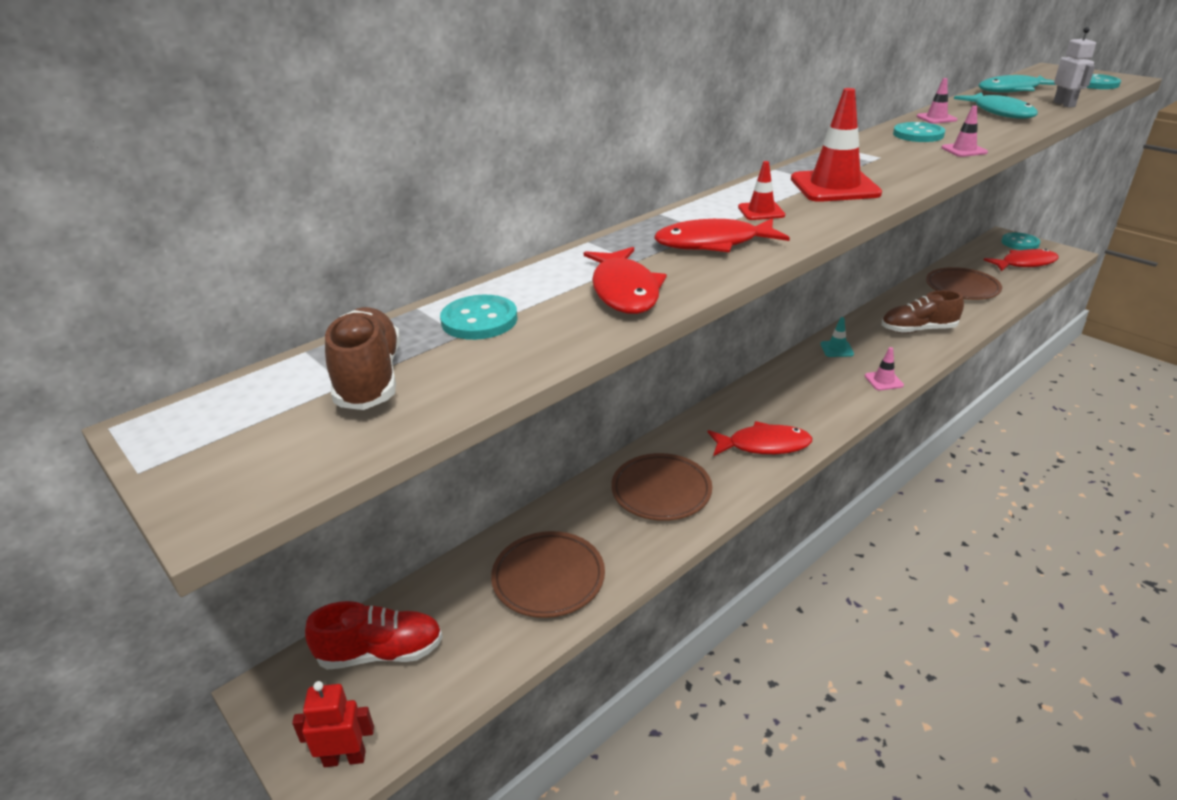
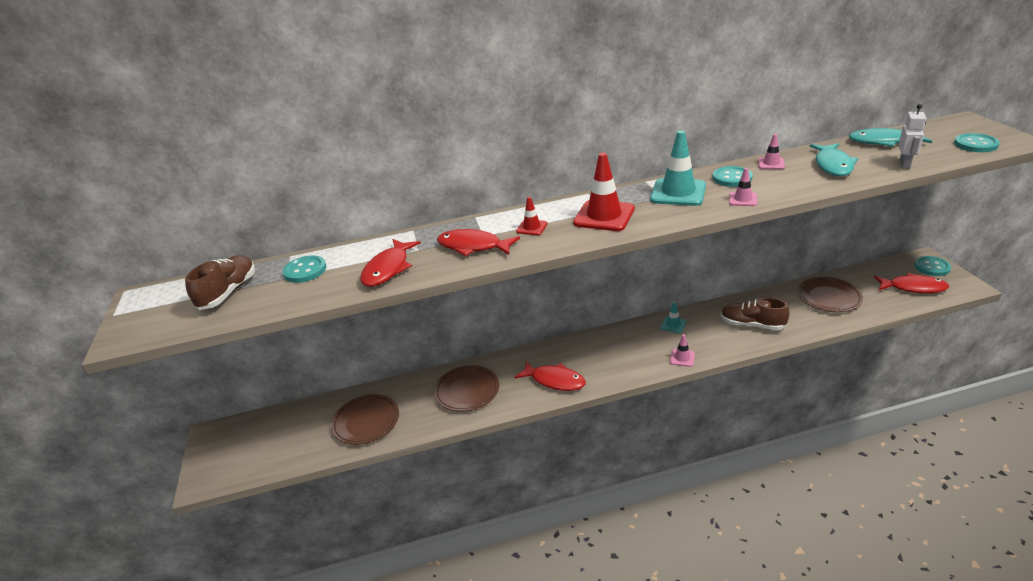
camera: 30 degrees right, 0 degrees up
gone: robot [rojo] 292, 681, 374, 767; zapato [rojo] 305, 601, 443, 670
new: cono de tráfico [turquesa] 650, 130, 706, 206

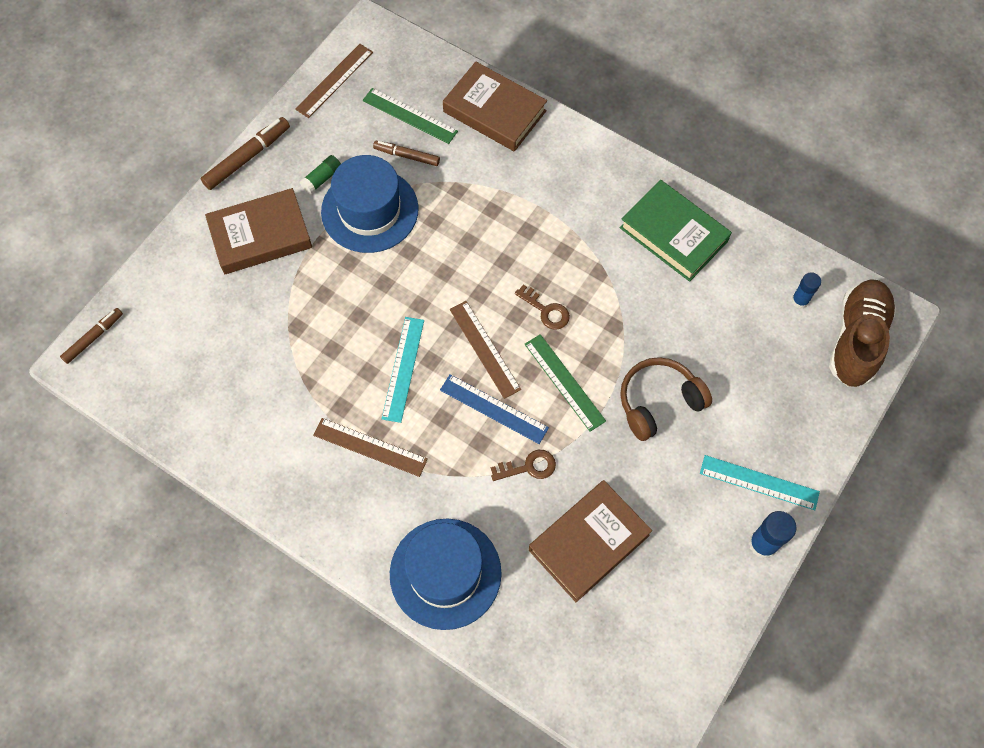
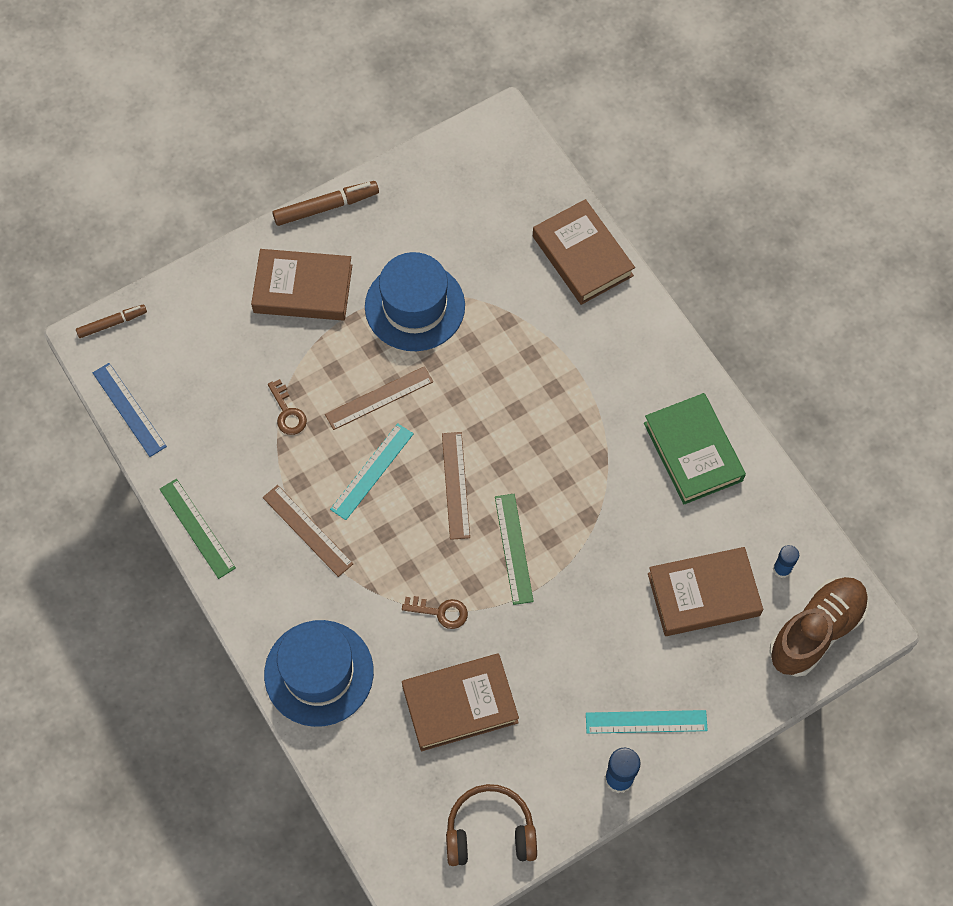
camera: 25 degrees right, 0 degrees up
gone: barra de pegamento [verde] 300, 155, 341, 194; rotulador [marrón] 373, 141, 440, 166
new: libro [marrón] 648, 547, 763, 636
shifted: regla [azul] 440, 374, 549, 444 to 93, 363, 167, 457; regla [verde] 363, 88, 458, 144 to 160, 479, 236, 579; llave [marrón] 515, 285, 570, 330 to 268, 379, 307, 435; regla [marrón] 295, 44, 373, 118 to 325, 366, 433, 430; auriculares [marrón] 620, 357, 712, 441 to 446, 784, 537, 866
rotated: regla [turquesa] 700, 455, 820, 510 = 586, 710, 708, 734 45 degrees counterclockwise

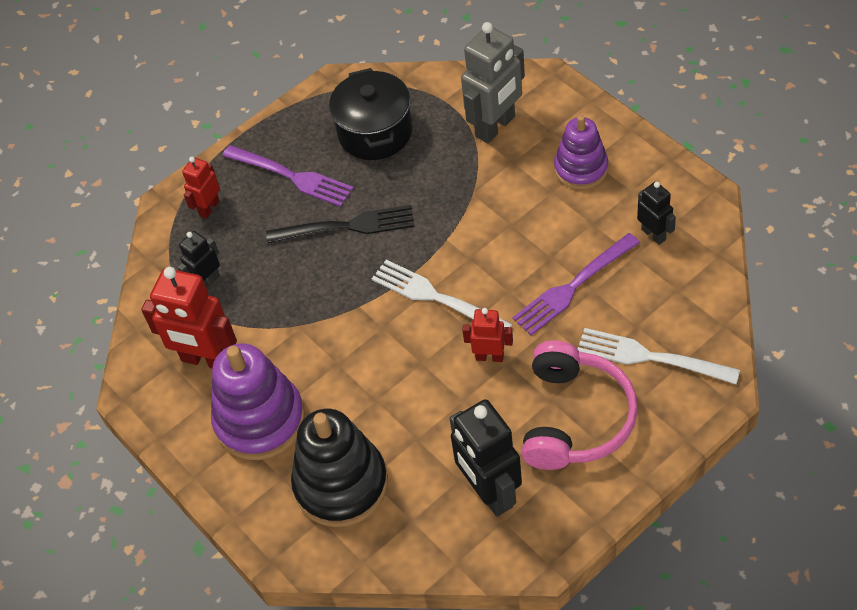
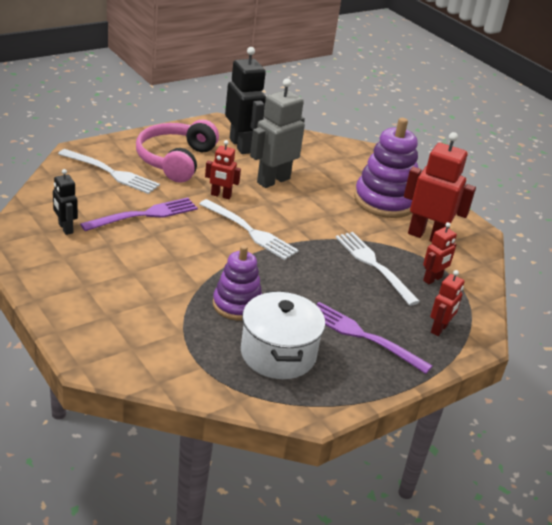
camera: 175 degrees right, 20 degrees down
gone: tenedor [negro] 266, 205, 414, 243; juguete apilable [negro] 291, 409, 388, 527
new: tenedor [blanco] 335, 232, 420, 306
shifted: juguete apilable [morado] 554, 115, 608, 189 to 213, 245, 262, 321; robot [gris] 461, 22, 525, 143 to 250, 78, 305, 188
repainted: olla [negro] 329, 68, 412, 160 to olla [blanco] 241, 291, 325, 379; robot [negro] 178, 231, 220, 288 to robot [rojo] 423, 222, 457, 285

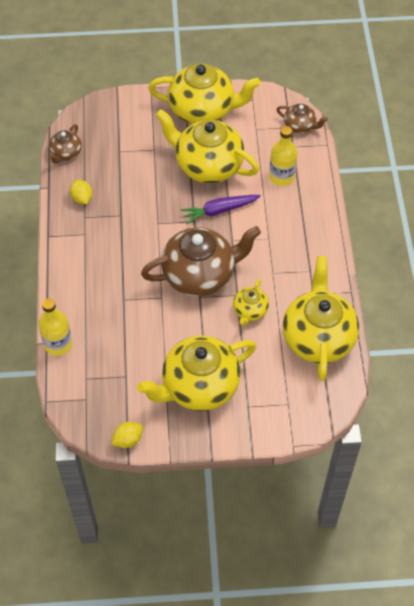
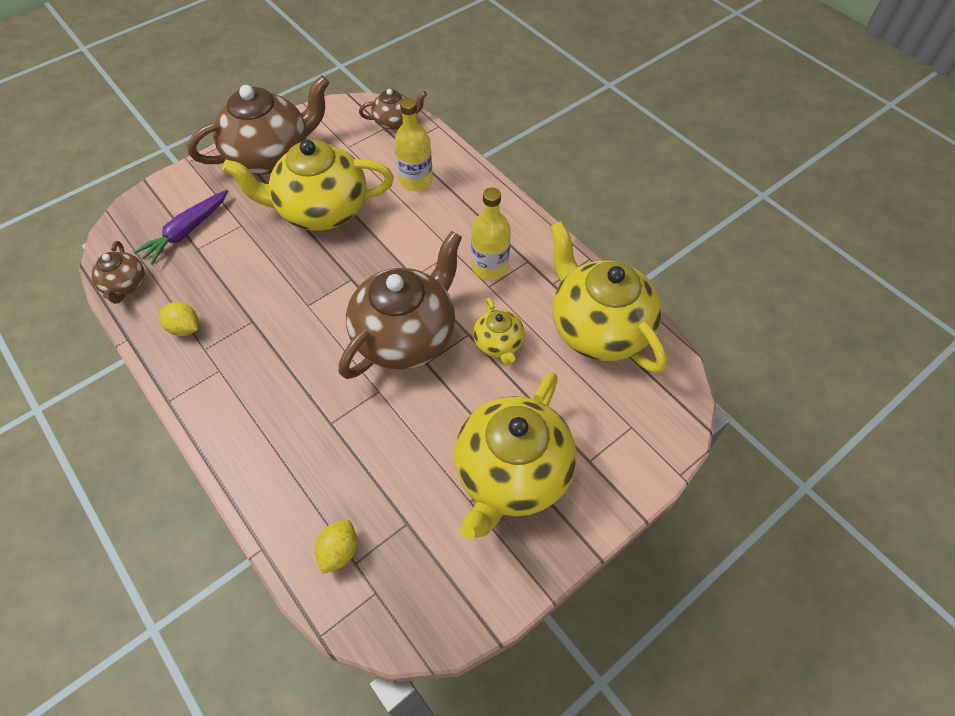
camera: 35 degrees left, 0 degrees up
shifted: zanahoria [morado] 180, 195, 261, 225 to 134, 190, 228, 265; limón [amarillo] 111, 422, 143, 448 to 315, 520, 357, 574; botella [amarillo] 38, 298, 72, 356 to 471, 188, 511, 280
repainted: tetera [amarillo] 148, 63, 261, 124 to tetera [marrón] 187, 75, 330, 174

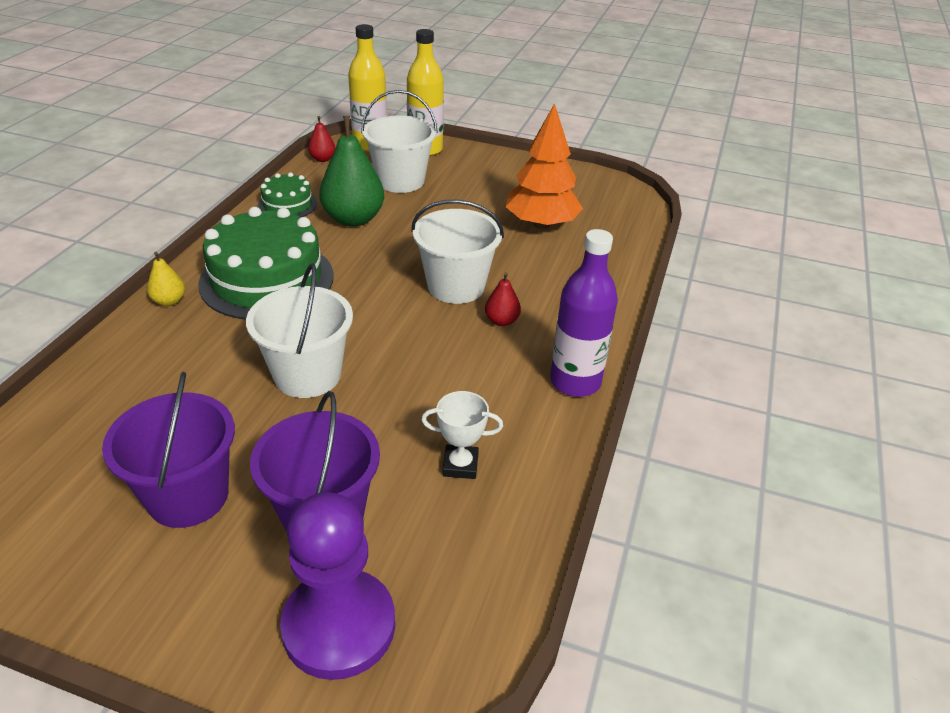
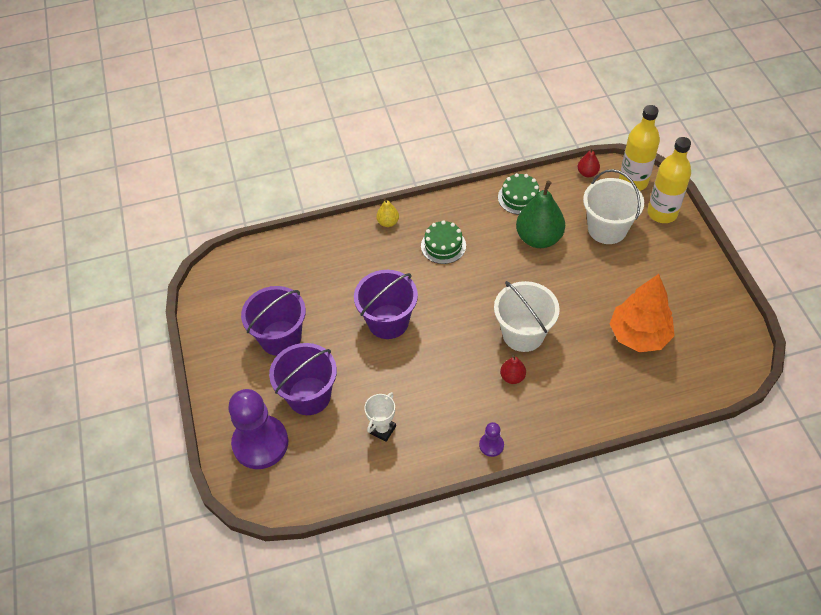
camera: 60 degrees right, 15 degrees up
swapped: botella [morado] 550, 229, 618, 397 to peón [morado] 479, 422, 504, 457
repainted: balde [blanco] 246, 263, 353, 398 to balde [morado] 354, 270, 418, 339
rotated: trofeo [blanco] 421, 391, 503, 479 = 364, 392, 396, 442 60 degrees clockwise
scaled: tarta [verde] 198, 207, 334, 319 = 421, 220, 466, 264 x0.51

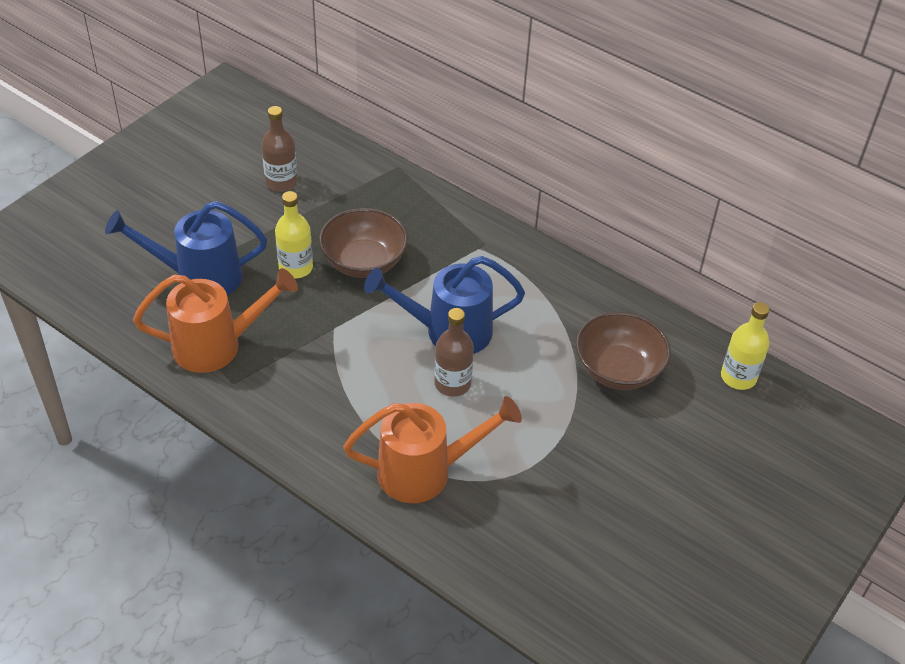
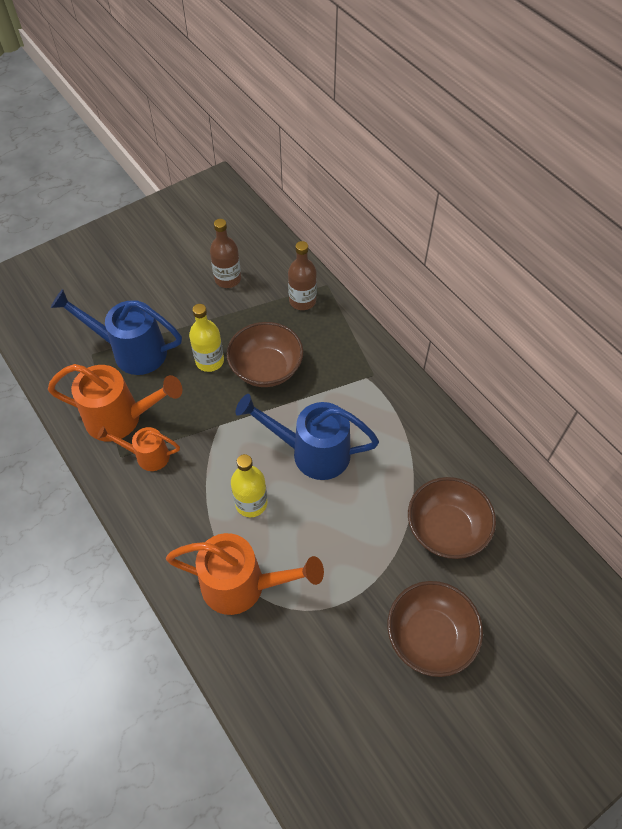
camera: 20 degrees right, 10 degrees up
new: regadera [naranja] 97, 426, 180, 471; cuenco [marrón] 388, 581, 483, 677
shifted: botella [amarillo] 721, 302, 769, 390 to 231, 454, 267, 517; botella [marrón] 434, 308, 474, 397 to 288, 241, 317, 310

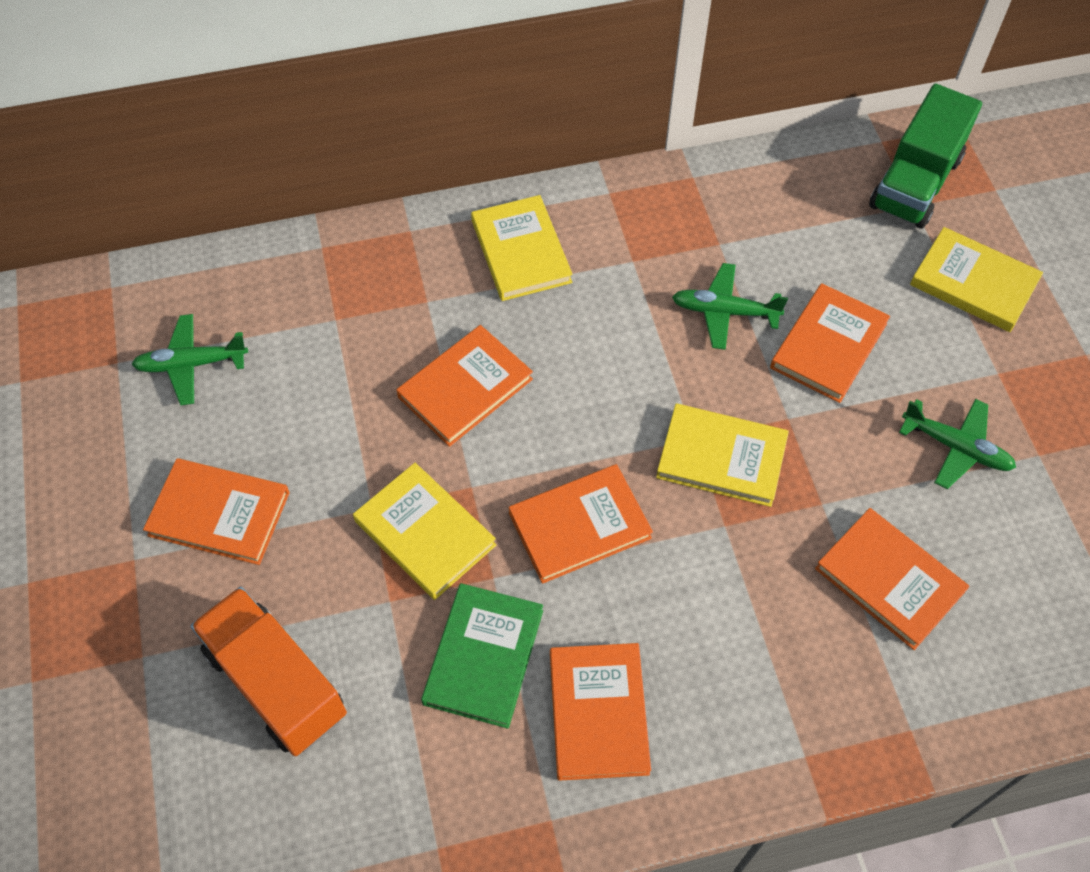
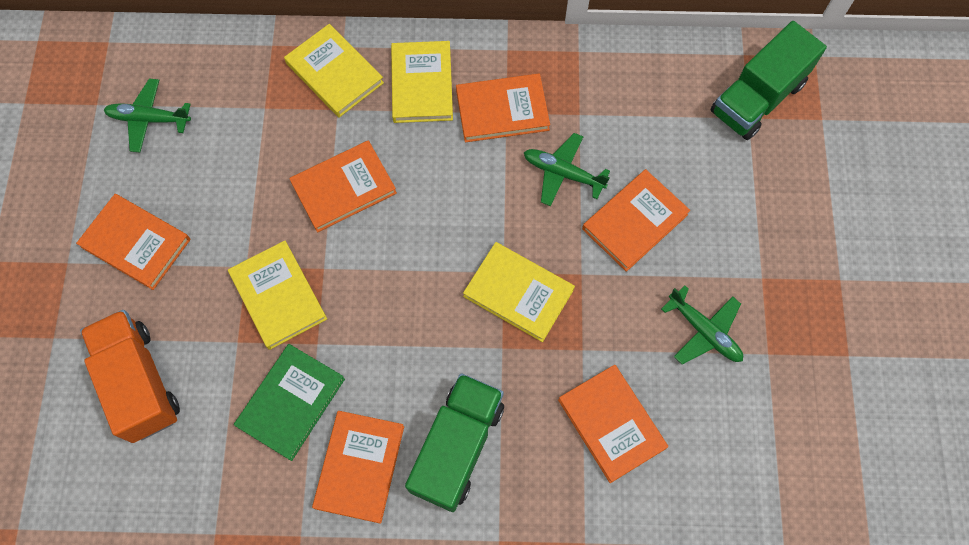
camera: 15 degrees right, 10 degrees up
new: camión [verde] 405, 373, 504, 512
shifted: libro [amarillo] 910, 227, 1043, 332 to 284, 24, 384, 118; libro [naranja] 509, 464, 653, 584 to 456, 73, 550, 142

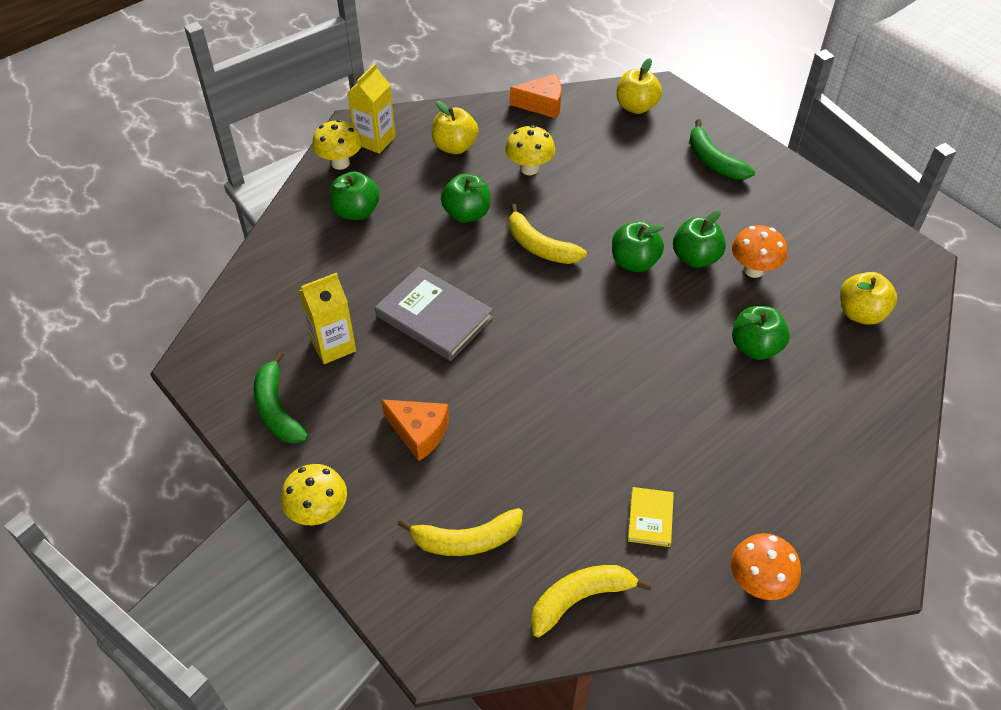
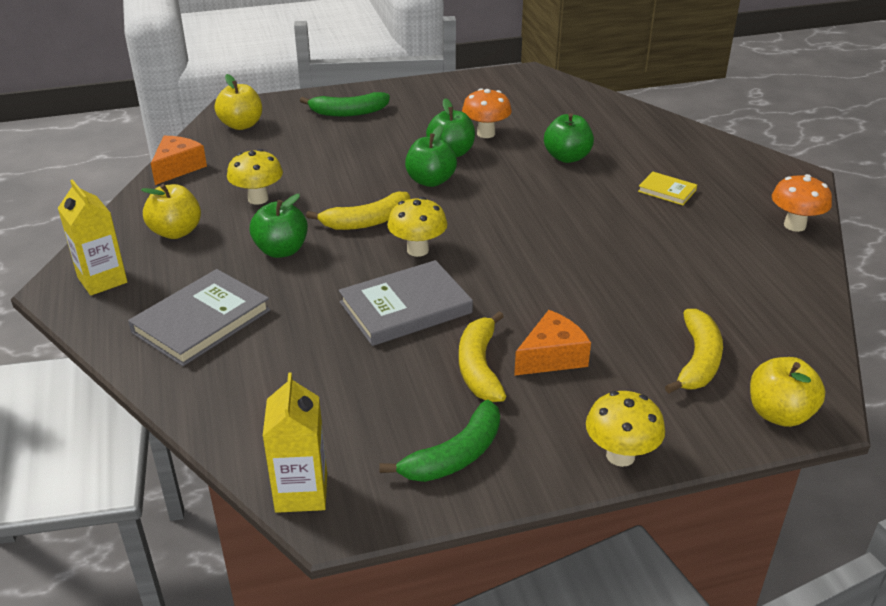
camera: 65 degrees left, 15 degrees down
shifted: cartón de leche [amarillo] 299, 273, 356, 364 to 263, 372, 327, 513; seta [amarillo] 312, 120, 362, 170 to 387, 197, 447, 257; plátano [amarillo] 531, 565, 652, 637 to 459, 311, 506, 402; libro [amarillo] 628, 487, 674, 547 to 638, 172, 697, 205; manzana [amarillo] 840, 272, 897, 325 to 750, 357, 825, 427
swapped: manzana [verde] 330, 171, 380, 220 to libro [gris] 128, 269, 271, 366
rotated: plátano [verde] 254, 351, 308, 444 = 380, 400, 500, 482 45 degrees counterclockwise

